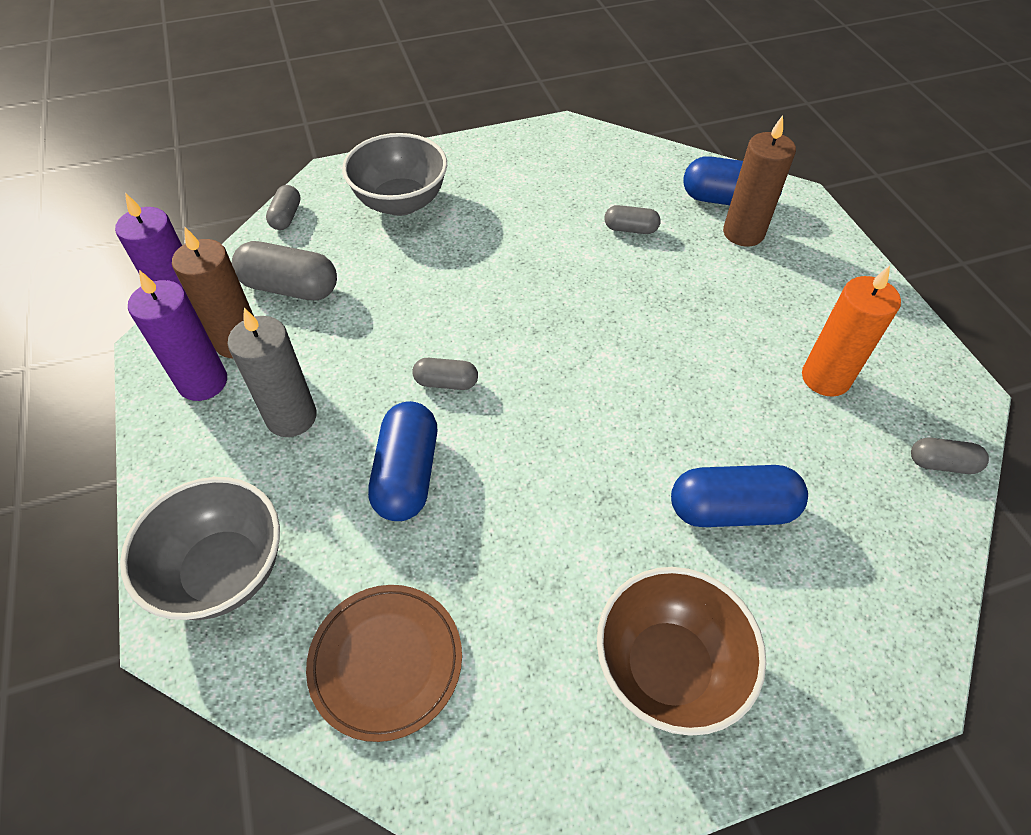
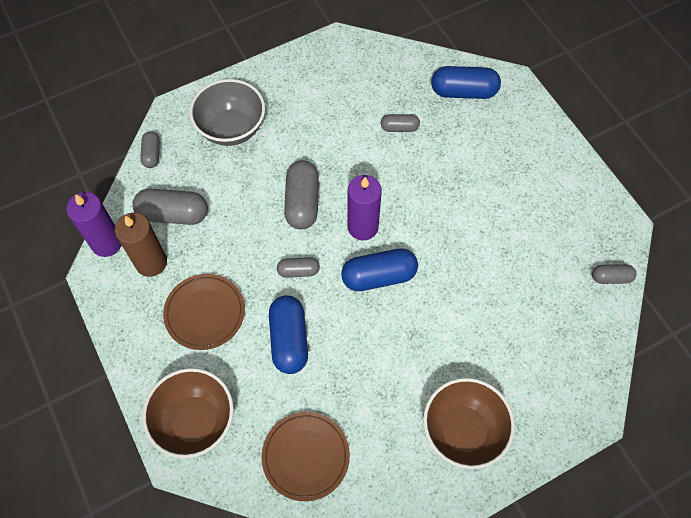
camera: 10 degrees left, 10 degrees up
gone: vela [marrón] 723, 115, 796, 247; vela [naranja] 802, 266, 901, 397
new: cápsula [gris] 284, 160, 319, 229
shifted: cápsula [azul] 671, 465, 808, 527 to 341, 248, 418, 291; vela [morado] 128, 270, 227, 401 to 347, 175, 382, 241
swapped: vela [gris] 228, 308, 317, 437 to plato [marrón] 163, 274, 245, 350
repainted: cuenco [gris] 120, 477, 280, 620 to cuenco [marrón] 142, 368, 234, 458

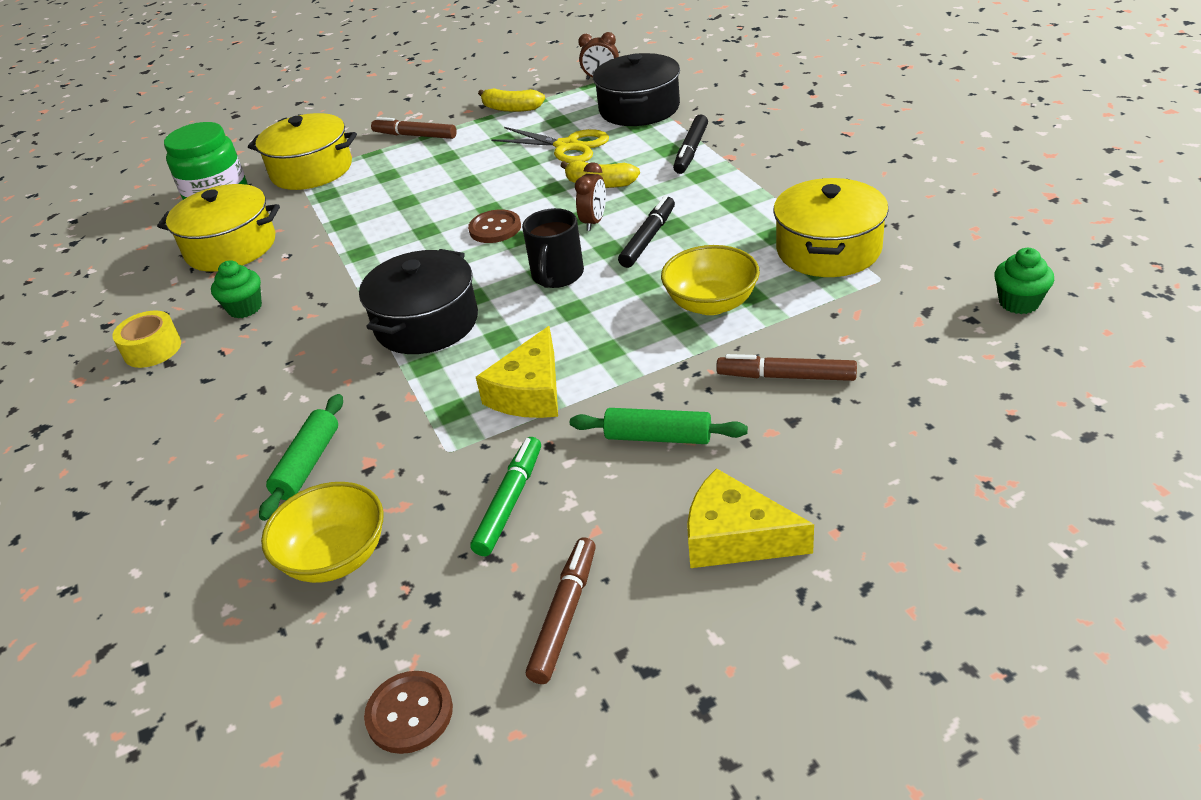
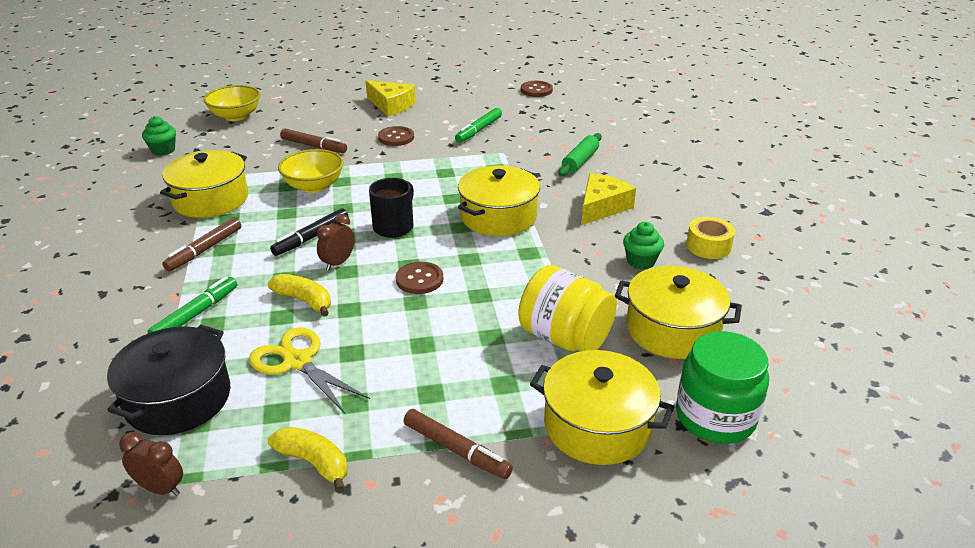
camera: 170 degrees left, 5 degrees down
new: tarro [amarillo] 518, 265, 617, 352
shifted: rotulador [marrón] 526, 538, 596, 684 to 162, 218, 241, 271; cuenco [amarillo] 261, 482, 384, 583 to 203, 85, 260, 121; queso [amarillo] 476, 326, 558, 418 to 581, 173, 636, 225
swapped: rodillo [verde] 570, 408, 748, 444 to botón [marrón] 378, 126, 414, 146
repainted: rotulador [negro] 673, 115, 708, 174 to rotulador [verde] 147, 276, 237, 333; olla [negro] 359, 249, 478, 354 to olla [amarillo] 458, 165, 540, 236

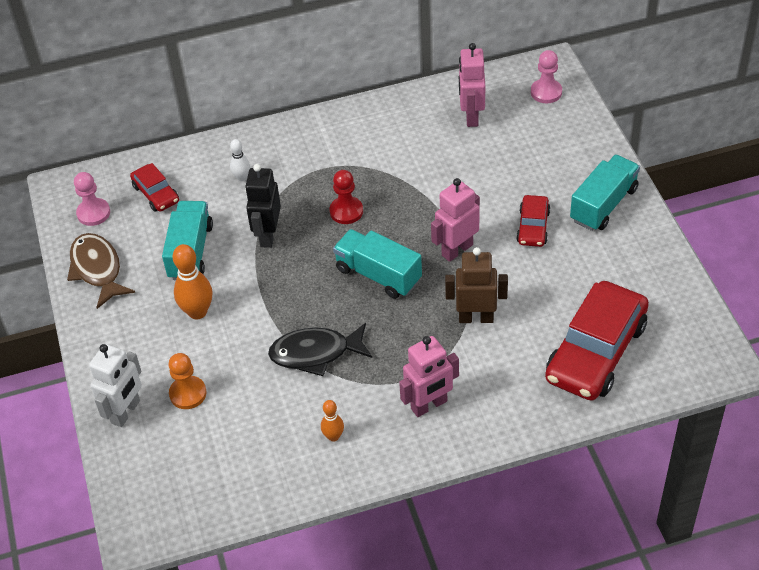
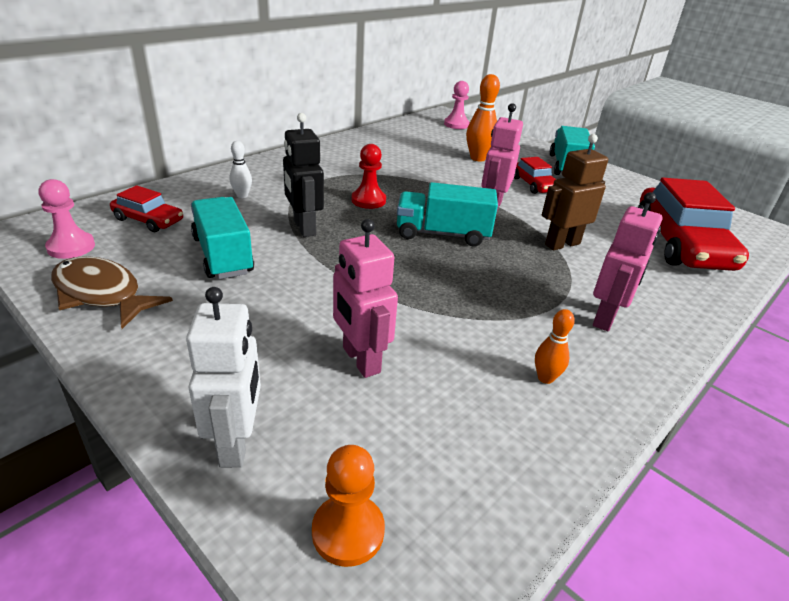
camera: 35 degrees left, 15 degrees down
gone: pez [negro] 268, 323, 372, 376
shifted: peón [naranja] 169, 353, 207, 409 to 312, 445, 385, 567; robot [rosa] 459, 43, 485, 127 to 333, 219, 398, 378; bolo [naranja] 172, 244, 212, 319 to 466, 74, 500, 161

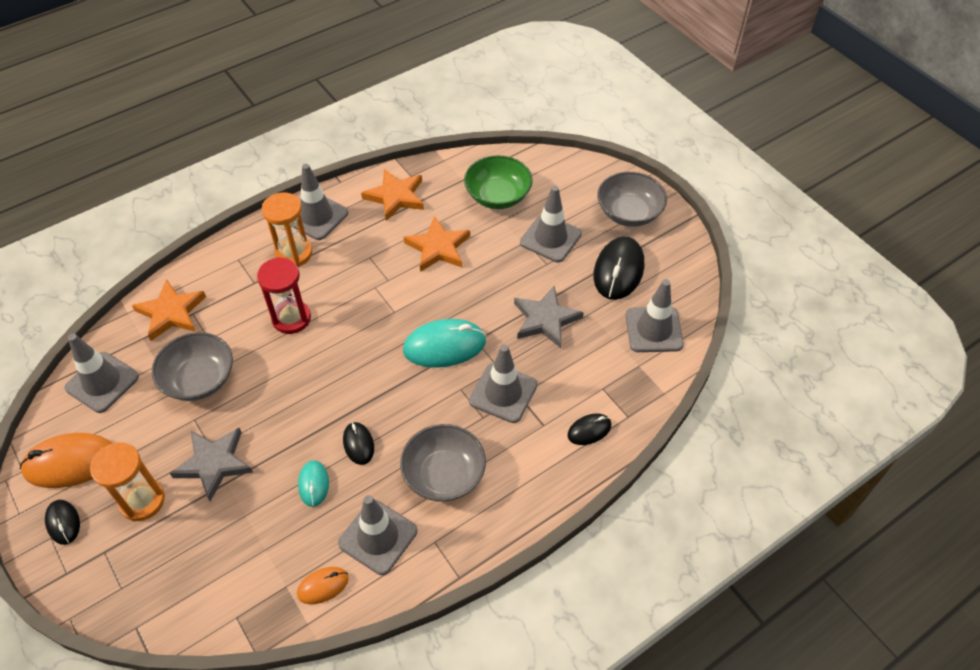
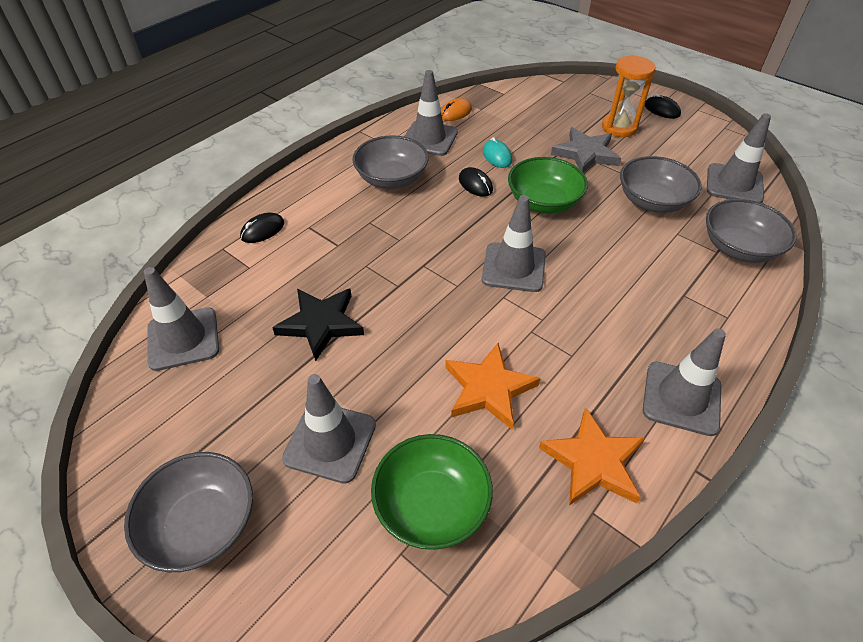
camera: 165 degrees right, 5 degrees down
gone: ratón [naranja] 20, 433, 112, 488; reloj de arena [rojo] 257, 257, 311, 334; reloj de arena [naranja] 261, 192, 312, 267; ratón [turquesa] 403, 319, 486, 368; ratón [negro] 593, 236, 644, 300
new: cuenco [verde] 508, 157, 588, 214
shifted: cono de tráfico [gris] 469, 344, 537, 423 to 482, 195, 546, 292
swapped: estrella [naranja] 132, 279, 206, 341 to cuenco [gris] 706, 199, 796, 263
repainted: estrella [gris] 514, 286, 584, 348 to estrella [negro] 272, 289, 364, 361

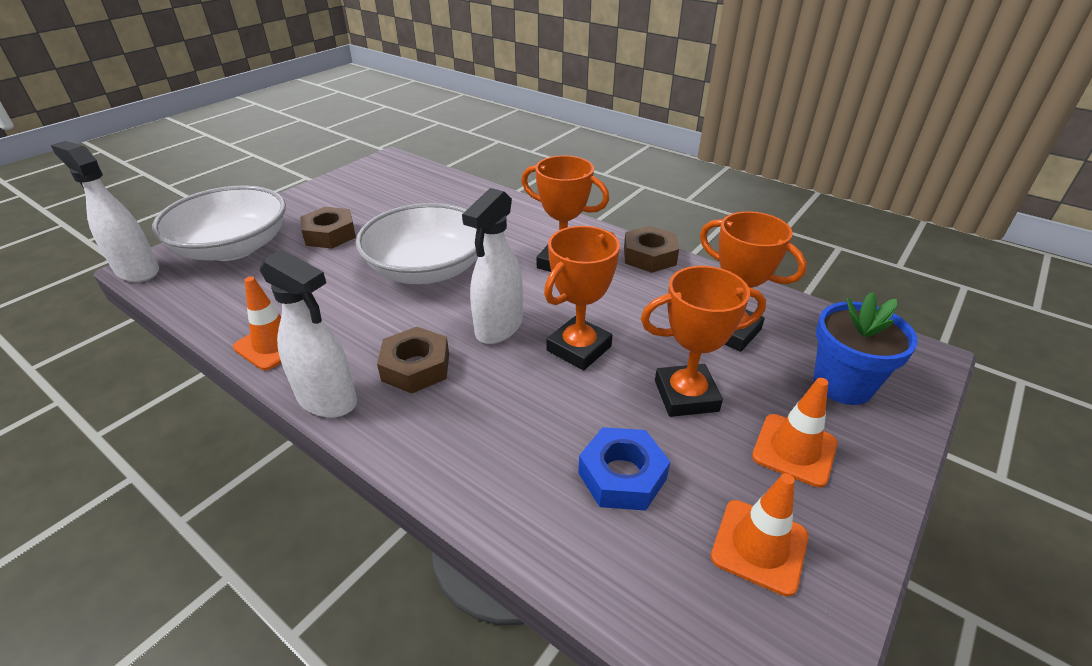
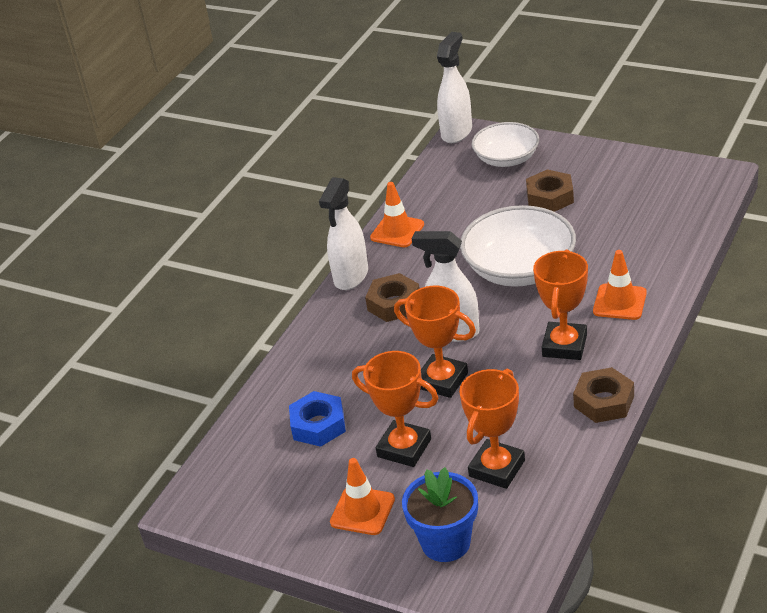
camera: 85 degrees right, 0 degrees up
shifted: cono de tráfico [naranja] 711, 473, 808, 596 to 593, 250, 647, 320
rotated: trofeo [naranja] 641, 266, 766, 417 = 352, 351, 439, 467 45 degrees counterclockwise
scaled: cuenco [blanco] 152, 185, 286, 261 = 472, 122, 539, 167 x0.65

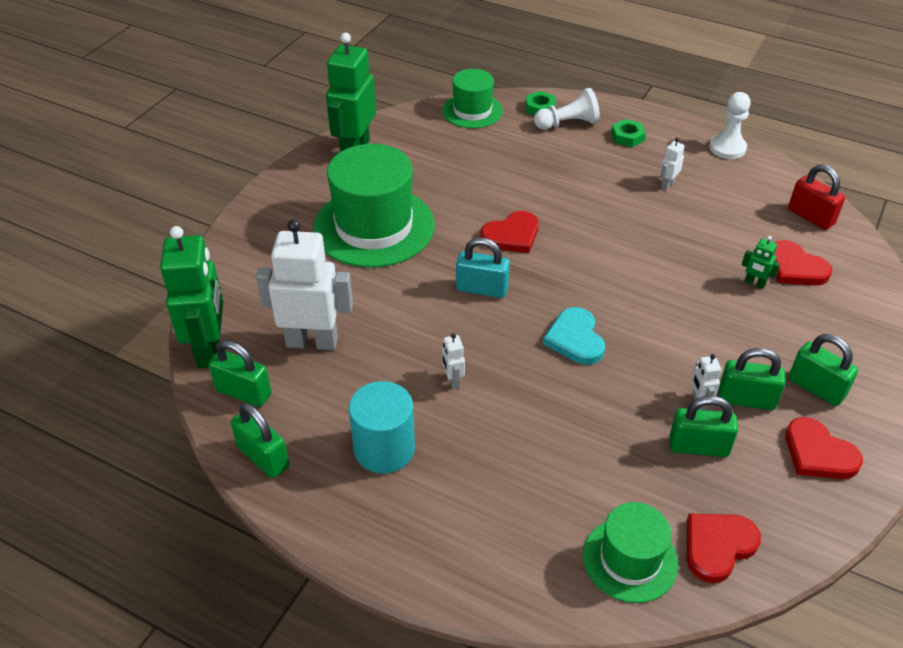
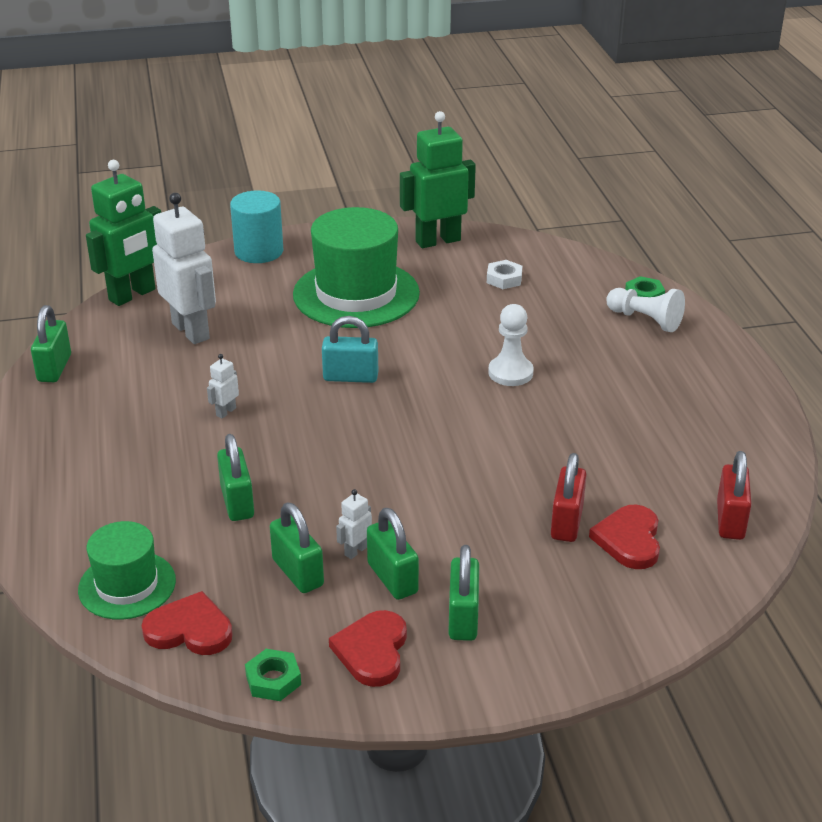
camera: 50 degrees right, 10 degrees down
gone: sombrero [verde] 443, 69, 503, 128; corazón [rojo] 480, 211, 539, 253; corazón [turquesa] 543, 307, 605, 365; robot [blanco] 660, 138, 685, 190
new: tuerca [blanco] 487, 260, 522, 289
shifted: candado [verde] 208, 340, 272, 407 to 217, 434, 254, 521; cilindro [turquesa] 349, 381, 415, 474 to 230, 190, 283, 263; tuerca [verde] 611, 119, 646, 147 to 245, 649, 301, 701; peón [blanco] 709, 92, 751, 159 to 488, 304, 533, 386
swapped: robot [verde] 742, 236, 780, 289 to candado [rojo] 551, 453, 587, 542
rotated: candado [turquesa] 456, 238, 510, 298 = 322, 316, 378, 383 60 degrees counterclockwise

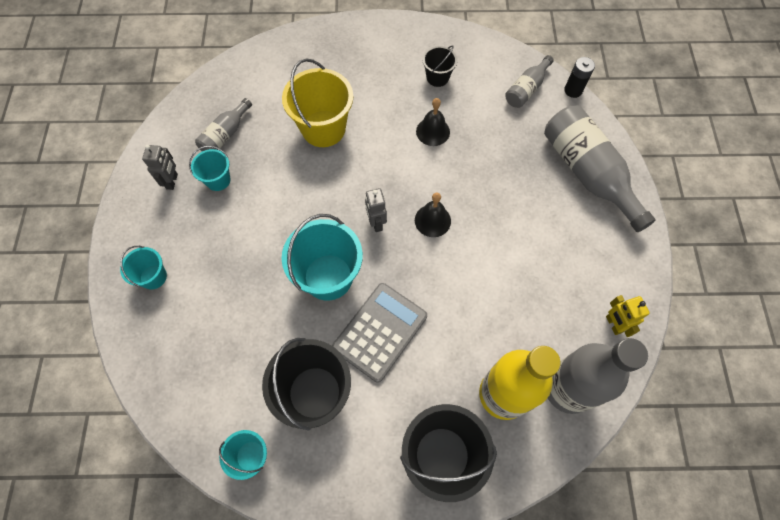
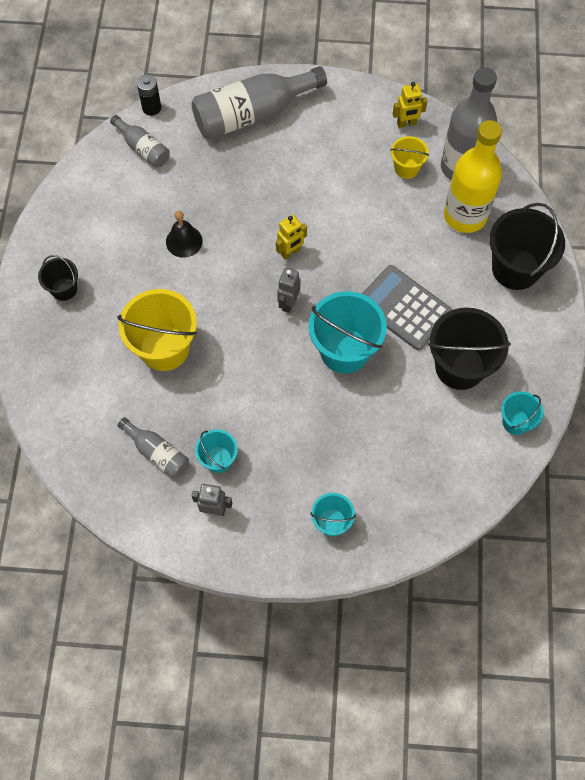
camera: 85 degrees left, 0 degrees up
new: balde [amarillo] 390, 136, 429, 179
shifted: balde [negro] 423, 45, 457, 87 to 38, 255, 78, 301
swapped: campana [negro] 415, 192, 451, 237 to robot [amarillo] 276, 215, 307, 260
rotated: robot [gris] 365, 188, 387, 232 = 277, 268, 300, 313 120 degrees clockwise

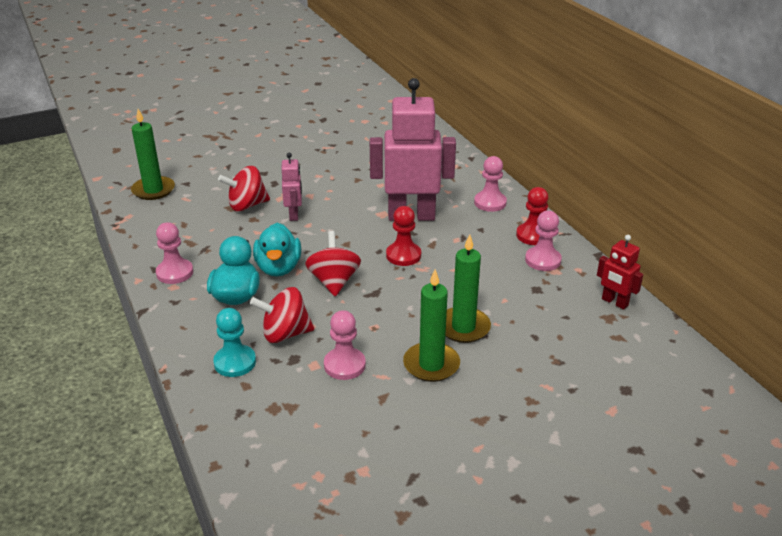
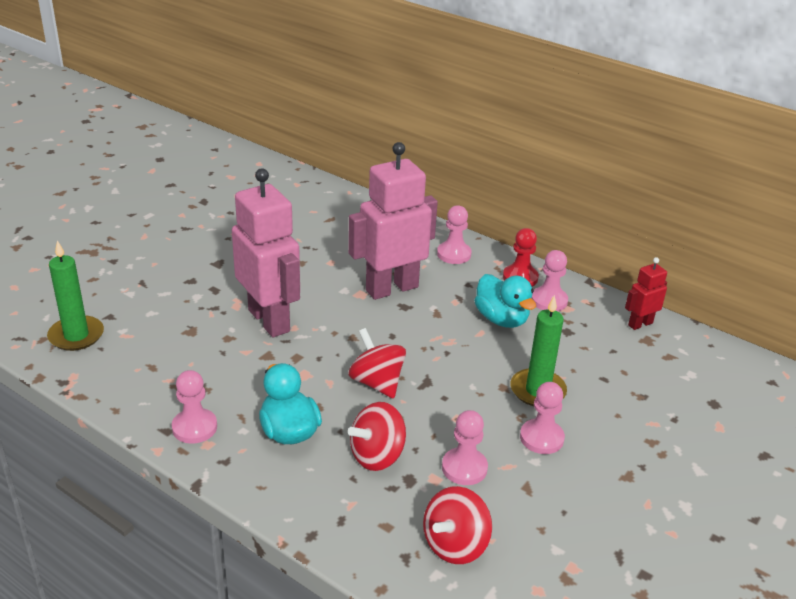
camera: 30 degrees left, 0 degrees up
gone: peón [turquesa] 213, 308, 256, 377; peón [rojo] 386, 206, 421, 266
shifted: peonza [rojo] 218, 166, 270, 211 to 423, 486, 492, 564; pato [turquesa] 253, 223, 301, 276 to 474, 274, 536, 328
swapped: vela [verde] 403, 269, 460, 382 to peón [rosa] 520, 382, 565, 454
rotated: robot [rojo] 597, 235, 643, 310 = 625, 257, 667, 330 135 degrees clockwise
scaled: robot [rosa] 282, 153, 302, 221 = 232, 168, 300, 337 x2.09

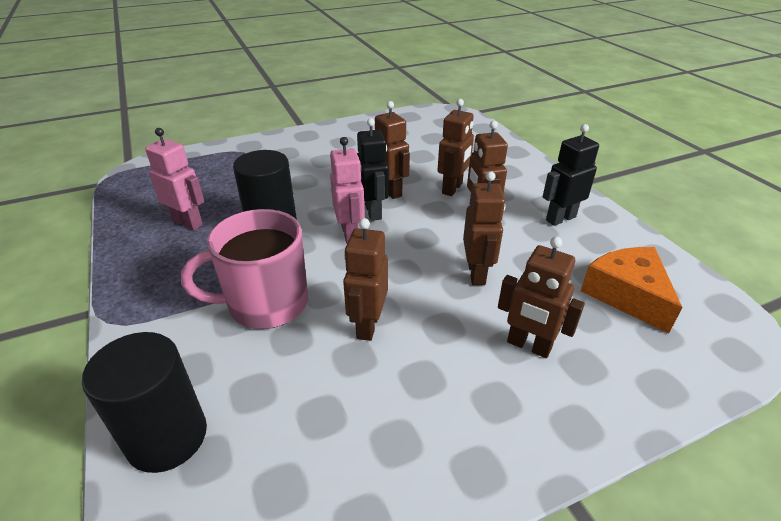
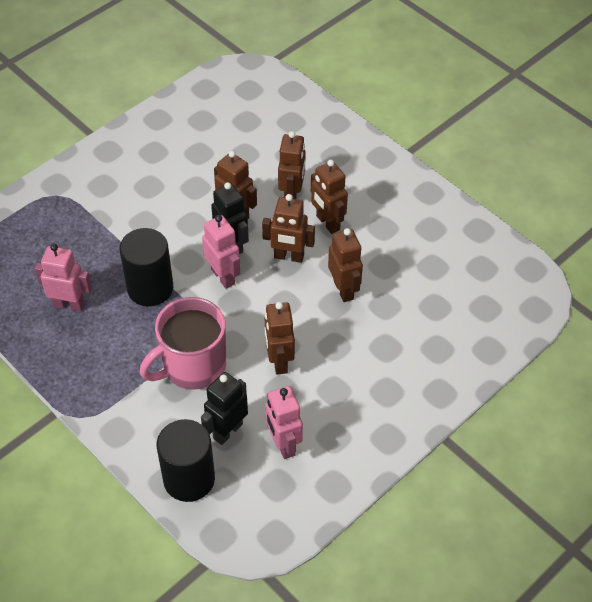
camera: 20 degrees left, 15 degrees up
gone: queso [naranja] 581, 247, 682, 334
new: robot [rosa] 265, 386, 303, 459
shifted: robot [negro] 543, 124, 599, 226 to 201, 372, 248, 445; robot [marrón] 498, 237, 585, 358 to 262, 194, 315, 263

